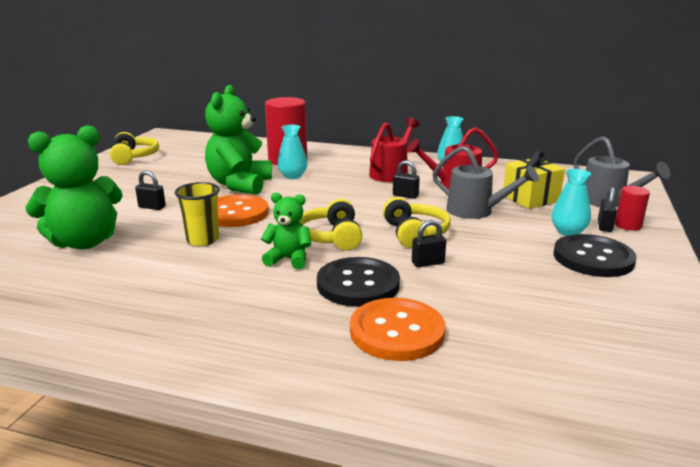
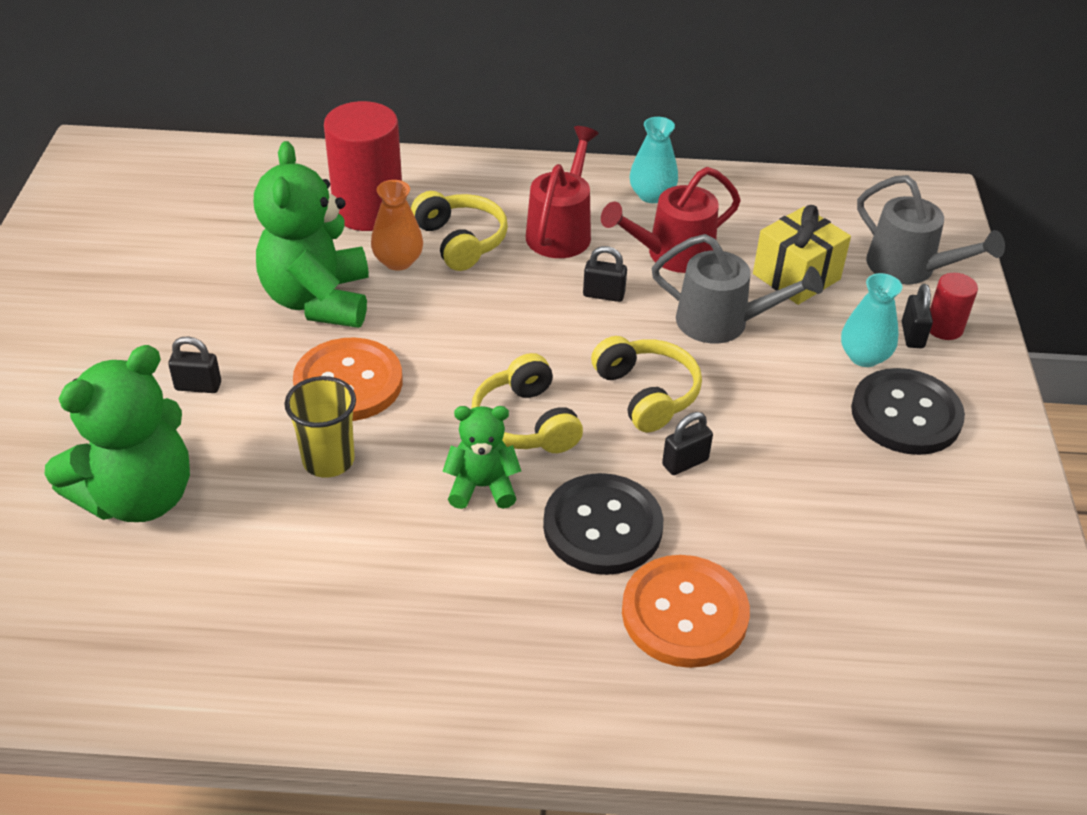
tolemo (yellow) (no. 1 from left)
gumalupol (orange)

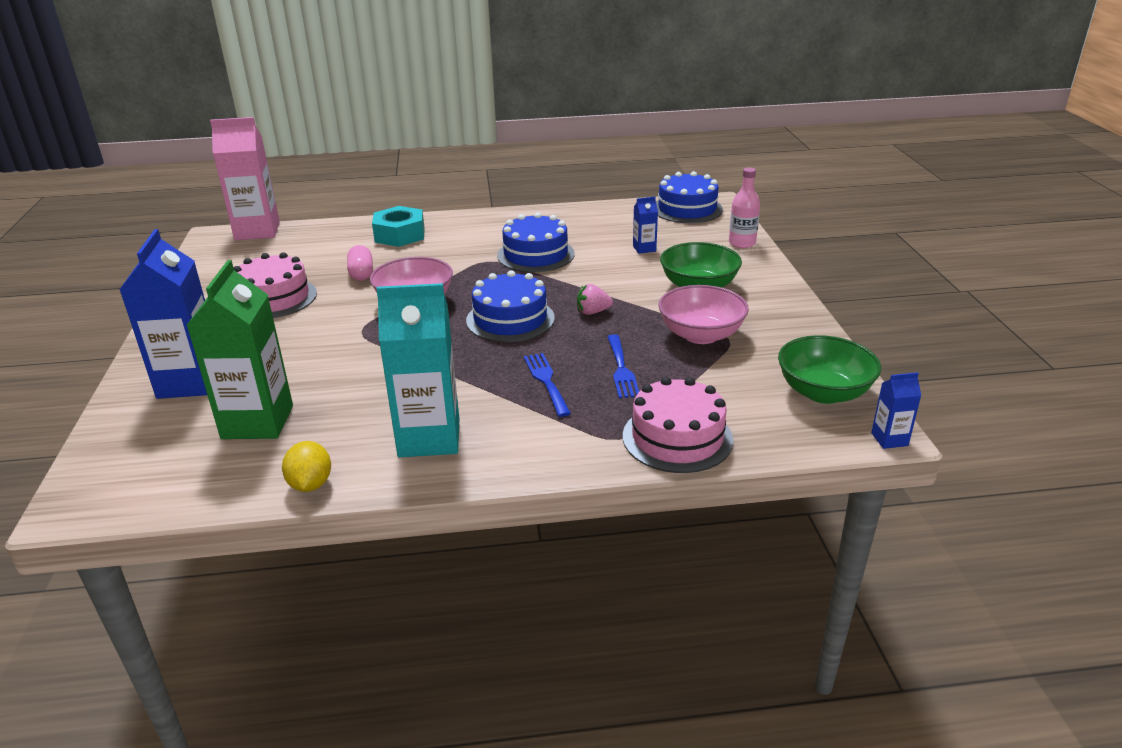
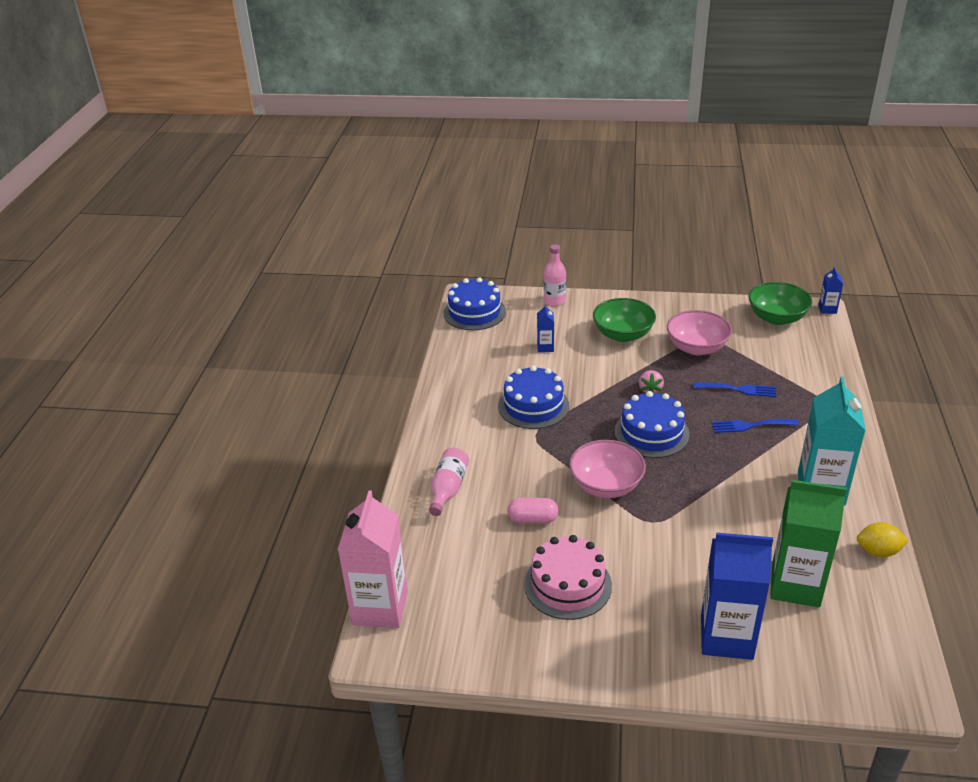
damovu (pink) (no. 1 from left)
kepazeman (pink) (no. 2 from left in the first image)

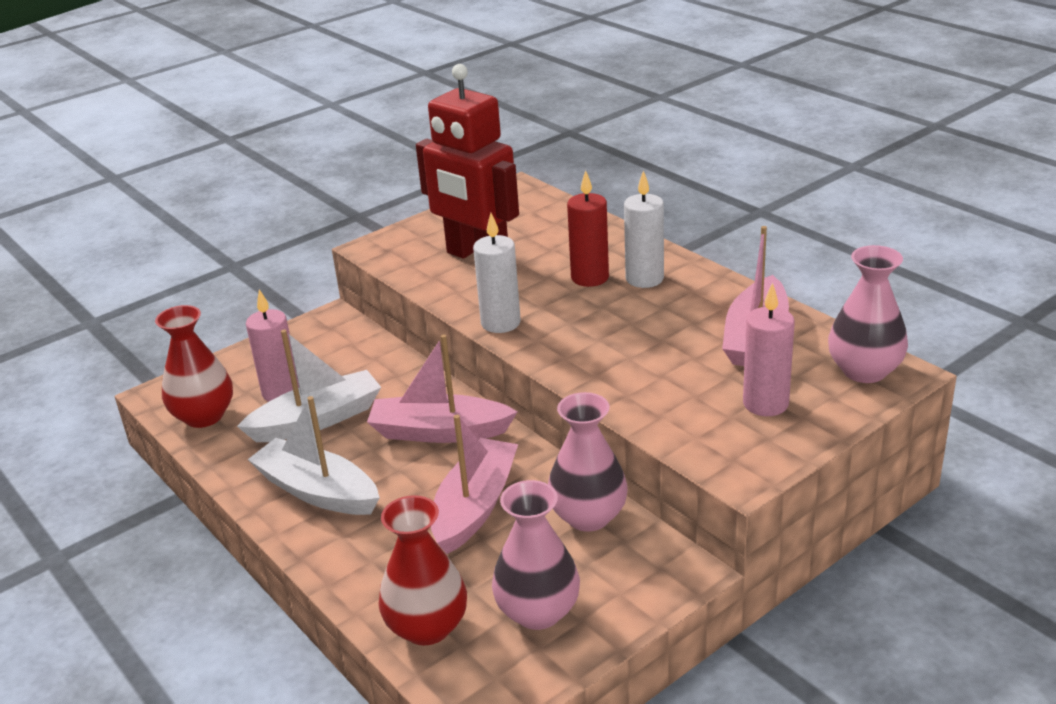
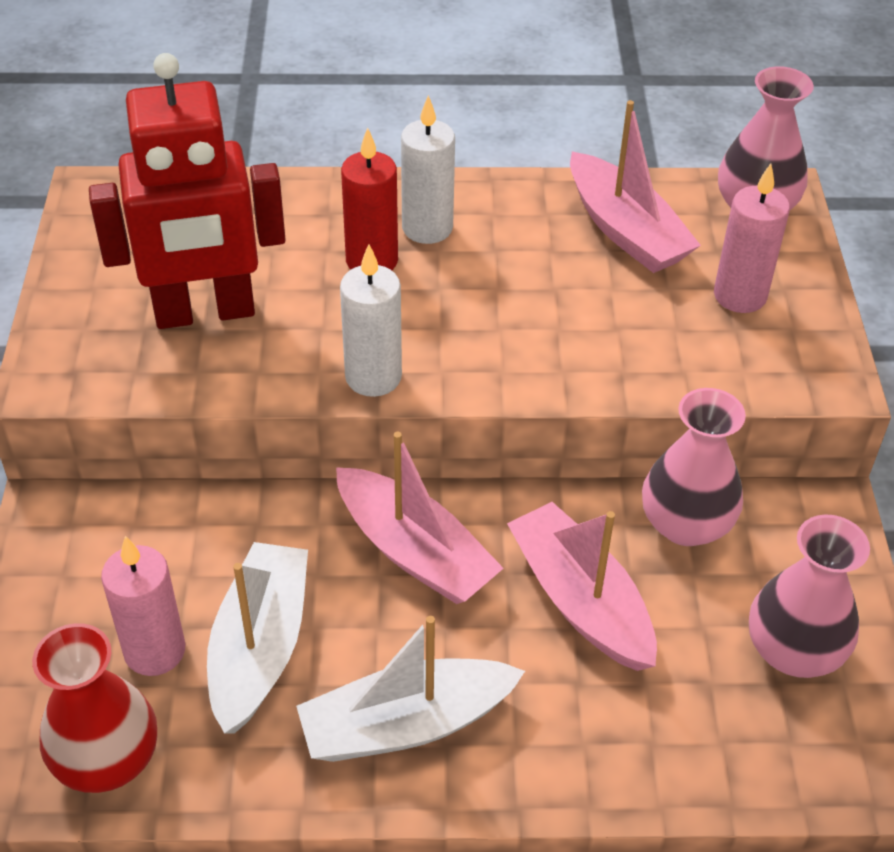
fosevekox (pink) (no. 1 from left)
gumalupol (red) (no. 2 from left in the first image)

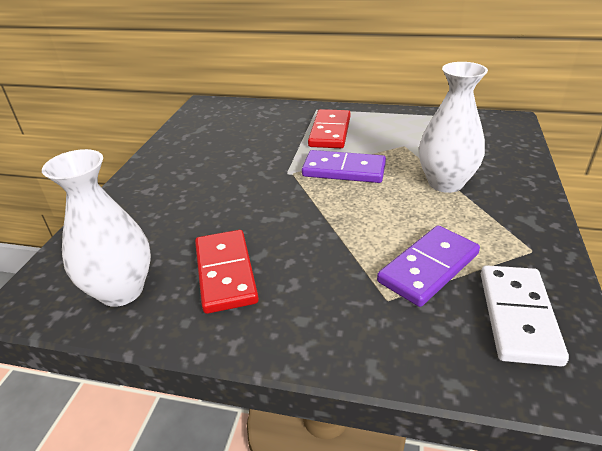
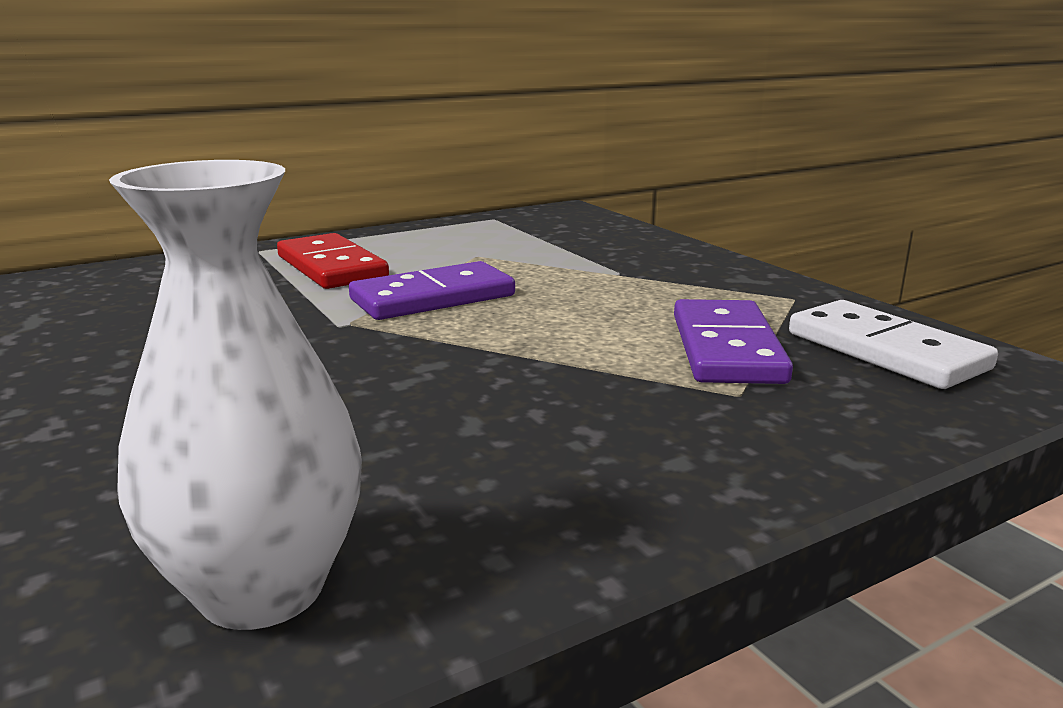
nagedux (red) (no. 1 from left in the first image)
gumalupol (white) (no. 2 from left in the first image)

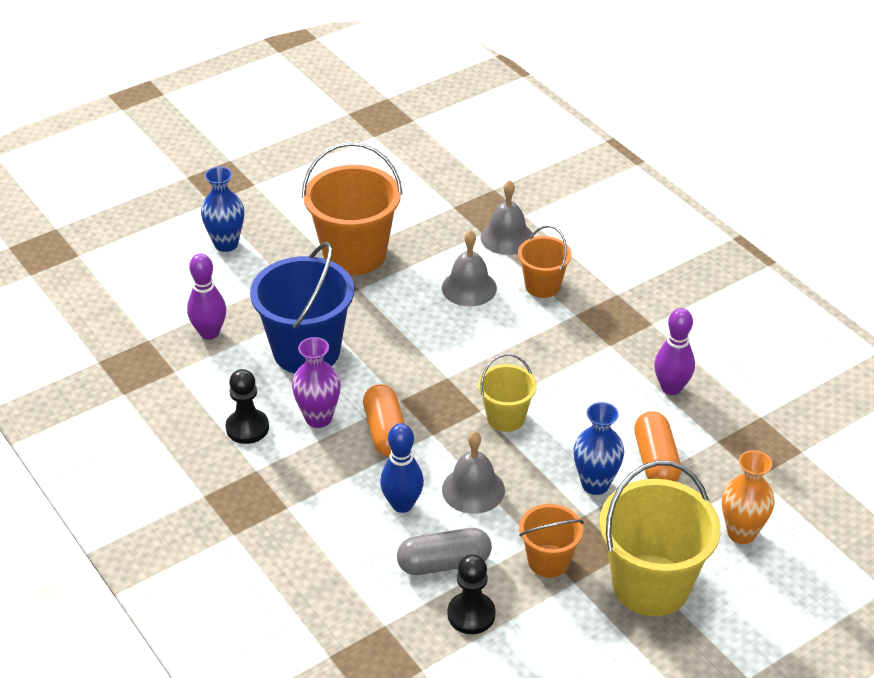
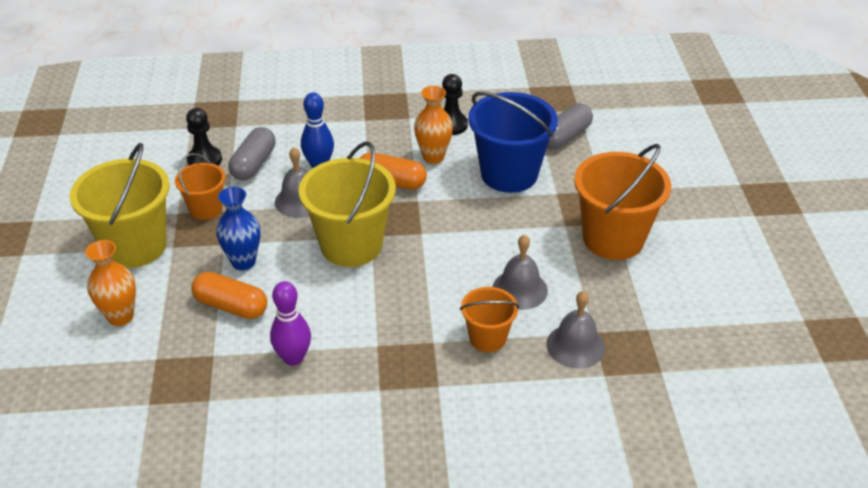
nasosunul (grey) (no. 2 from left)
gumalupol (blue) (no. 1 from left in the first image)
gumalupol (orange) (no. 2 from left)
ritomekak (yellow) (no. 2 from left)

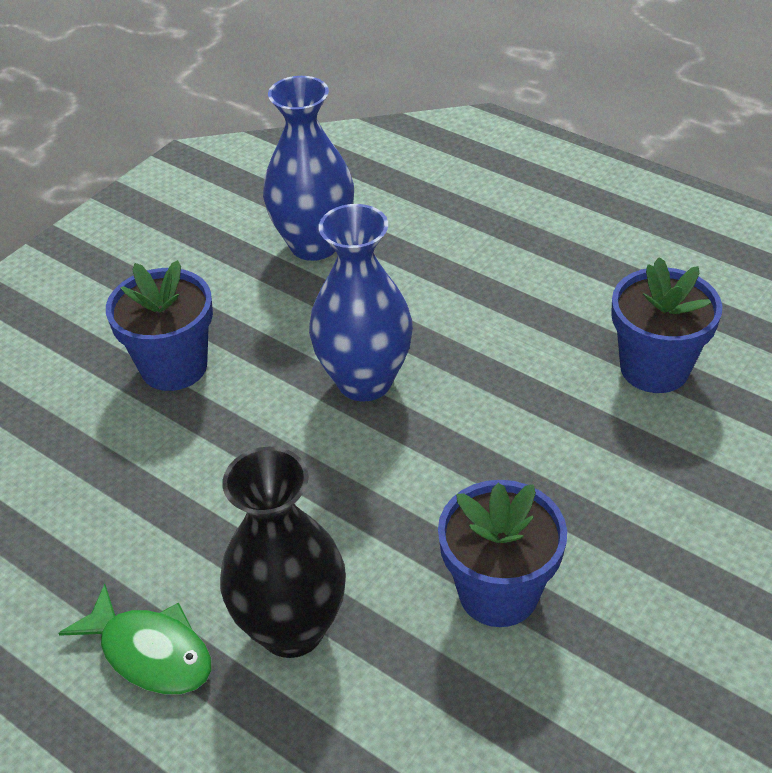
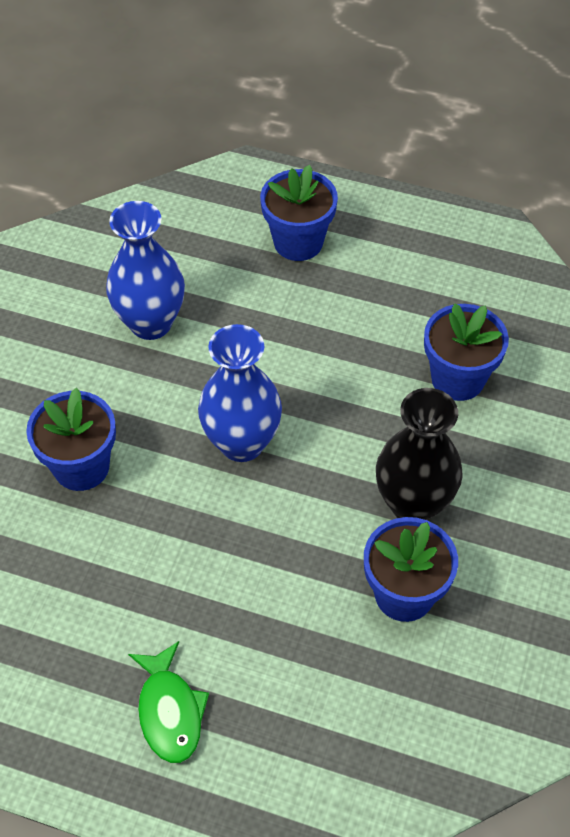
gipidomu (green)
gumalupol (black)
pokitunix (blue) (no. 2 from left)

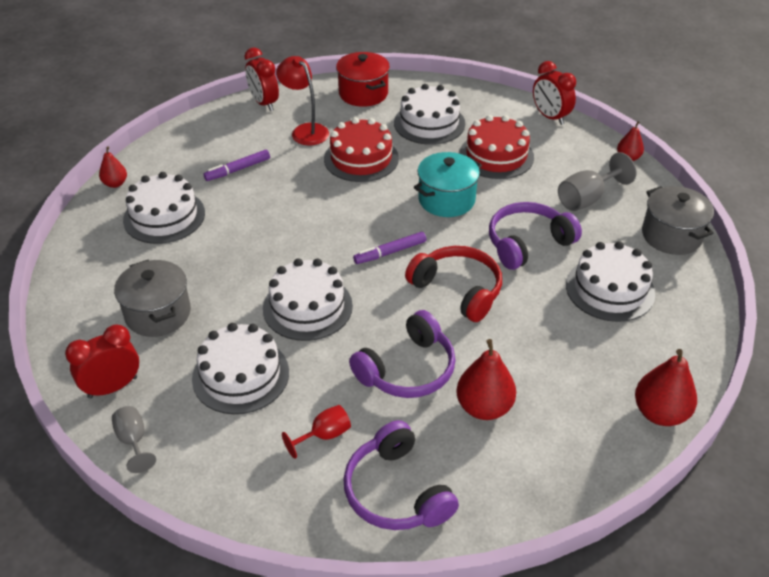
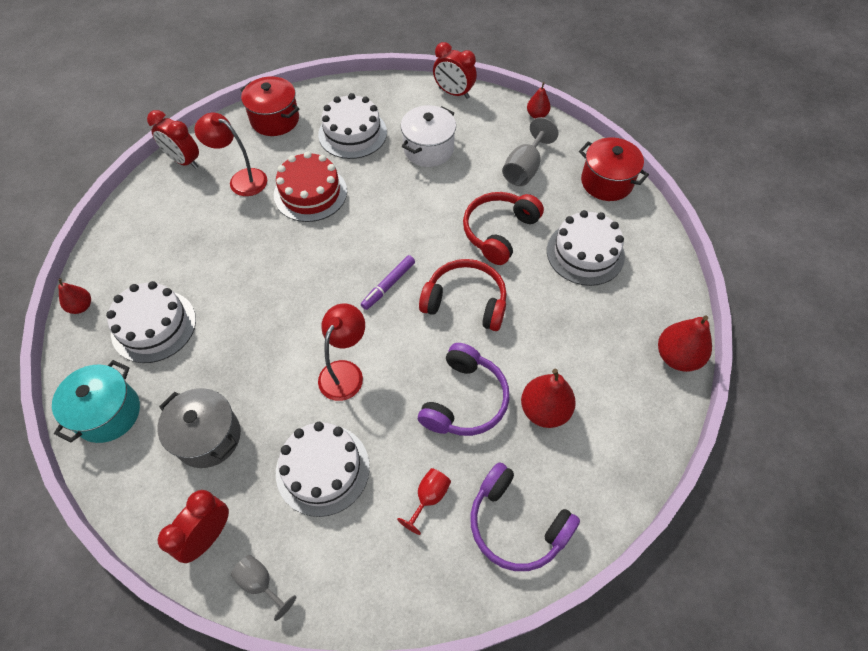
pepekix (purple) (no. 1 from left in the first image)
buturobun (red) (no. 2 from left)
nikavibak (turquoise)
nikavibak (white)
tolemo (red) (no. 2 from left)
nikavibak (red) (no. 2 from left)

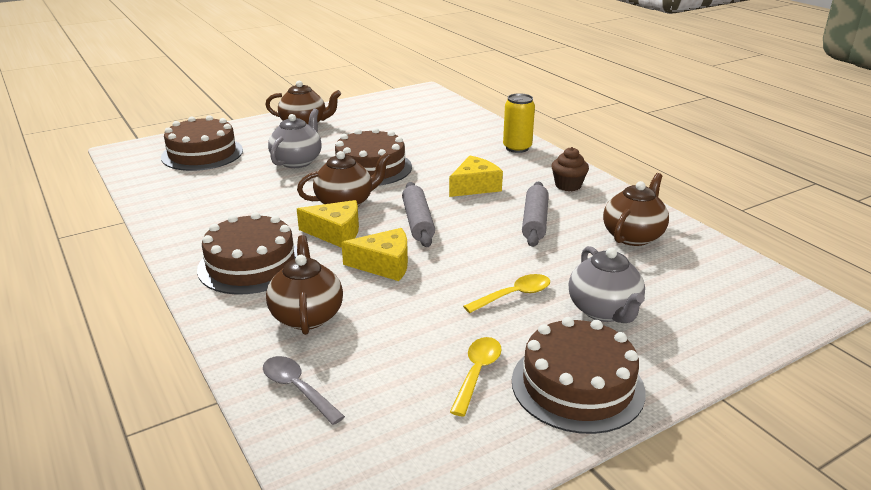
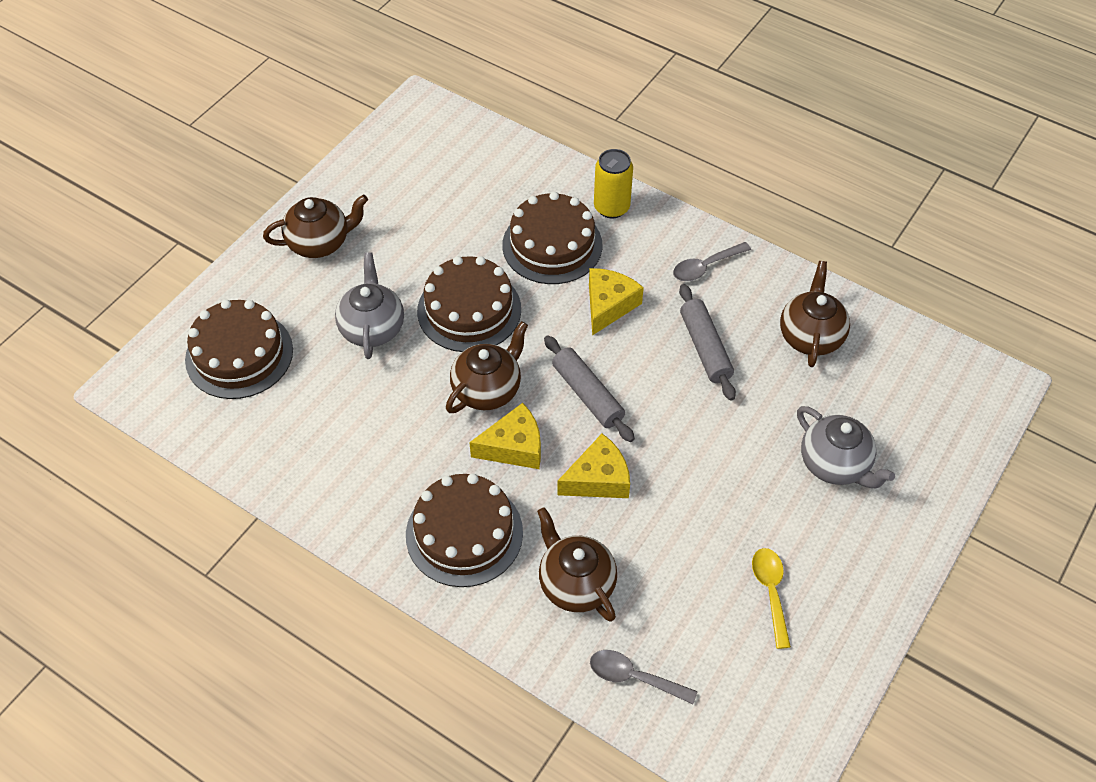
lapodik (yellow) (no. 2 from left in the first image)
kepazeman (brown) (no. 4 from left)
lapodik (grey) (no. 2 from left)

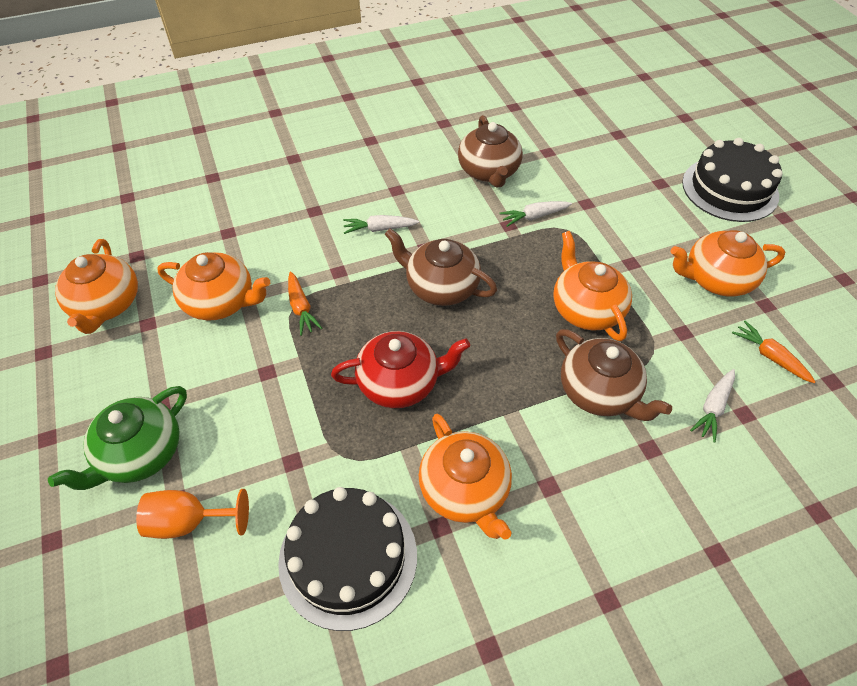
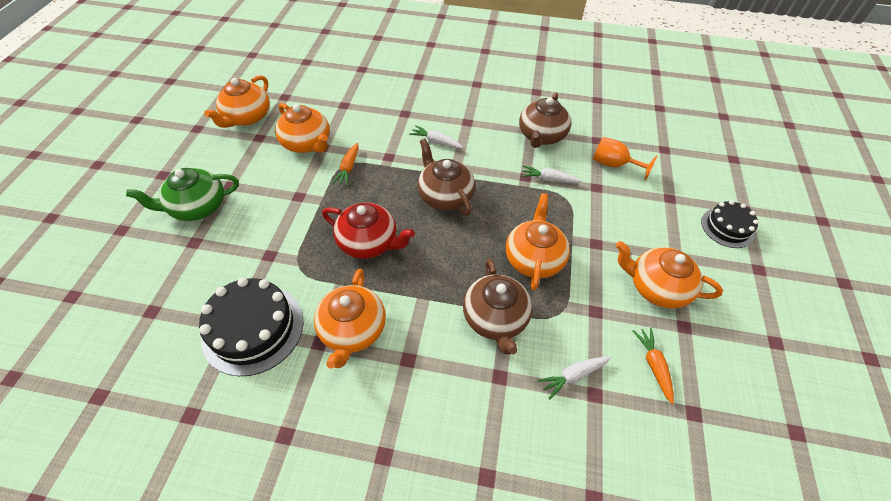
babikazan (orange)
kepazeman (black) (no. 2 from left)

